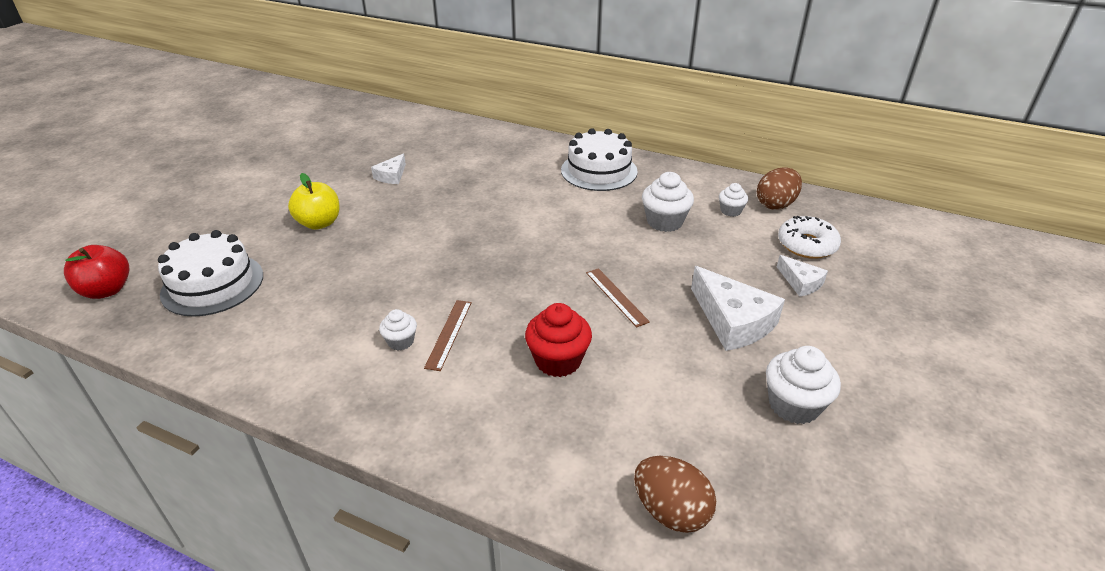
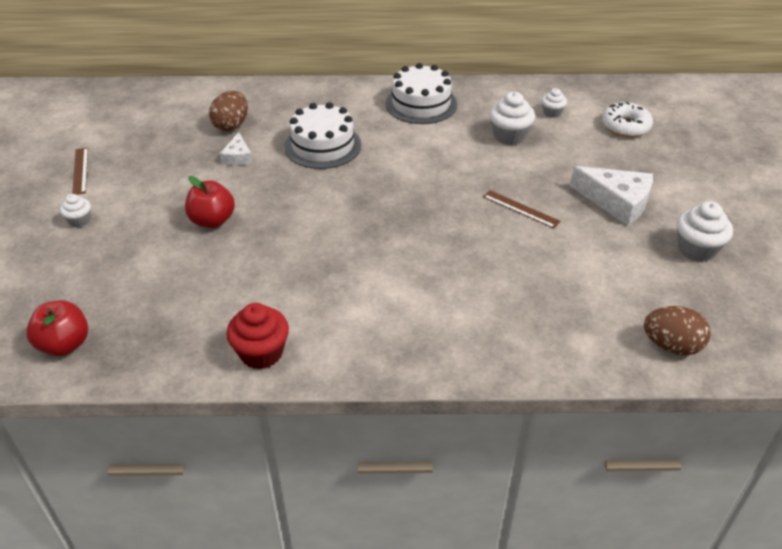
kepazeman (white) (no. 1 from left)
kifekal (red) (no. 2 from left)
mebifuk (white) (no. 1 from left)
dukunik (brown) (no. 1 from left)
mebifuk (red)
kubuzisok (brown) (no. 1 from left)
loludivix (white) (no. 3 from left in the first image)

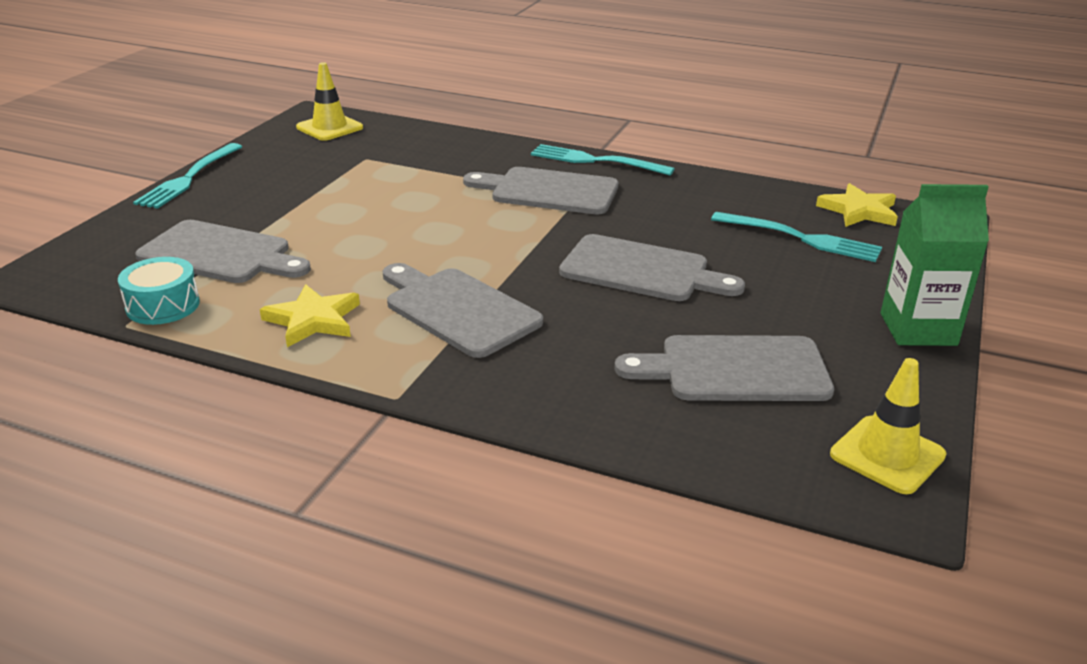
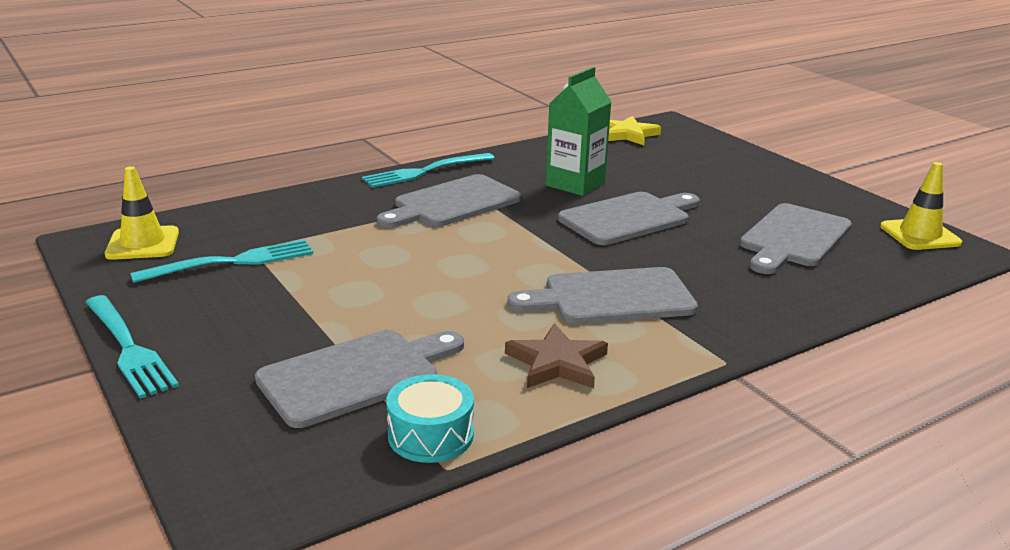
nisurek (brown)
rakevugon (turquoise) (no. 2 from left)
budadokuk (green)

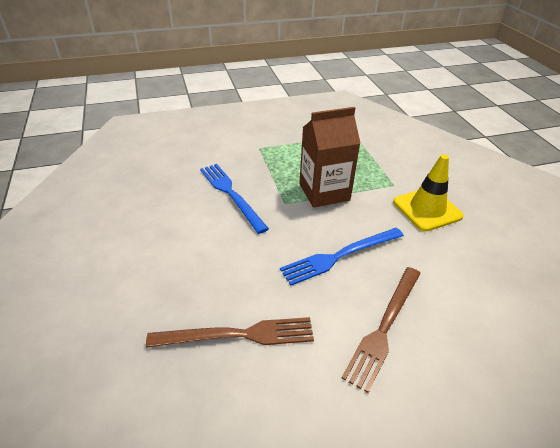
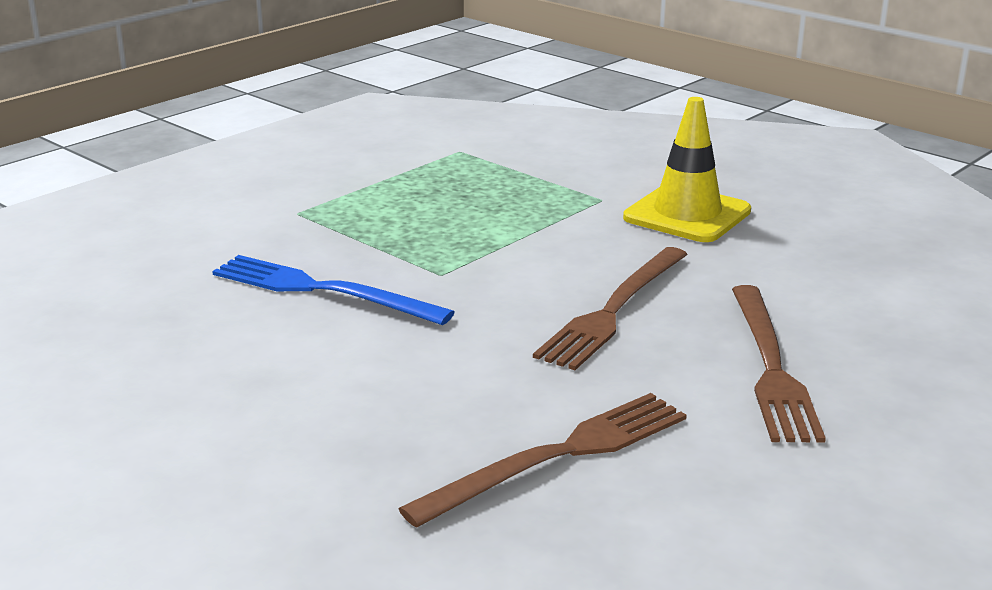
rakevugon (brown) (no. 2 from left)
budadokuk (brown)

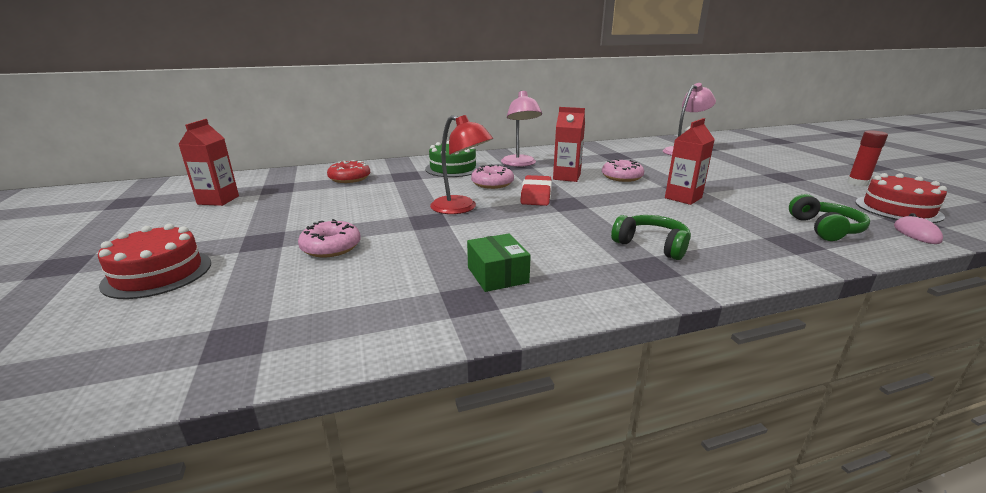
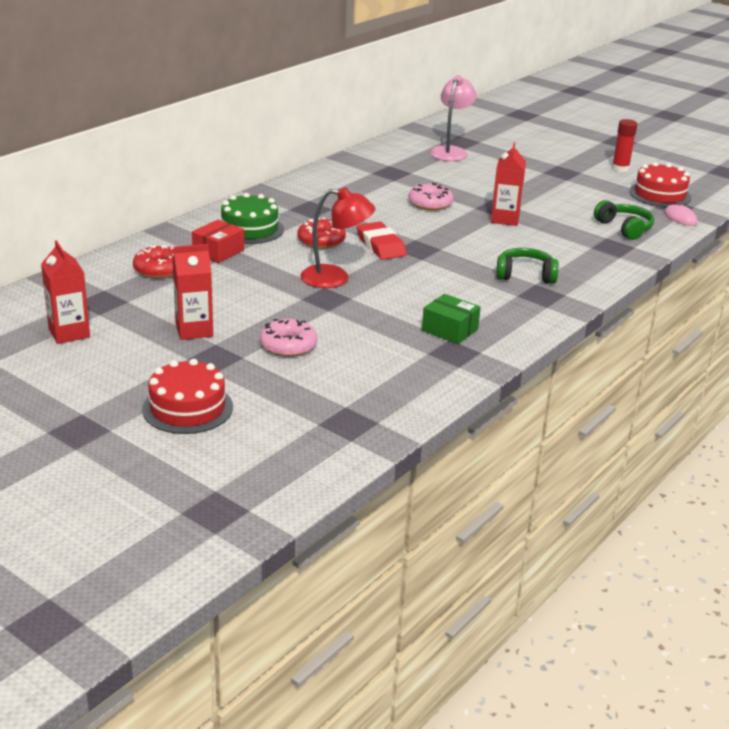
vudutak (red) (no. 2 from left)
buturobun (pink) (no. 1 from left in the first image)
budadokuk (red) (no. 2 from left)
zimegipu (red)

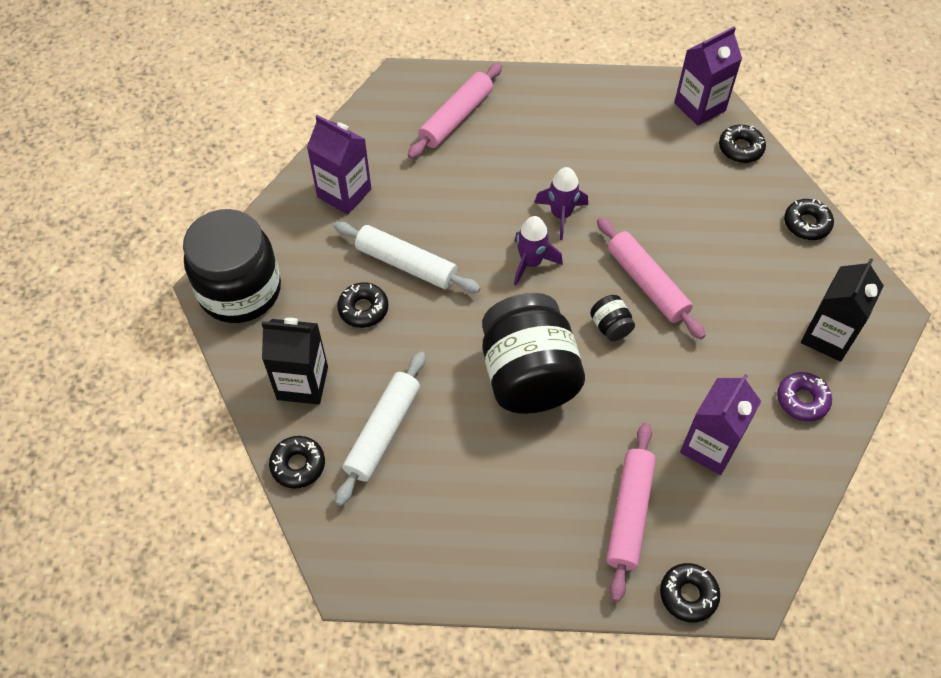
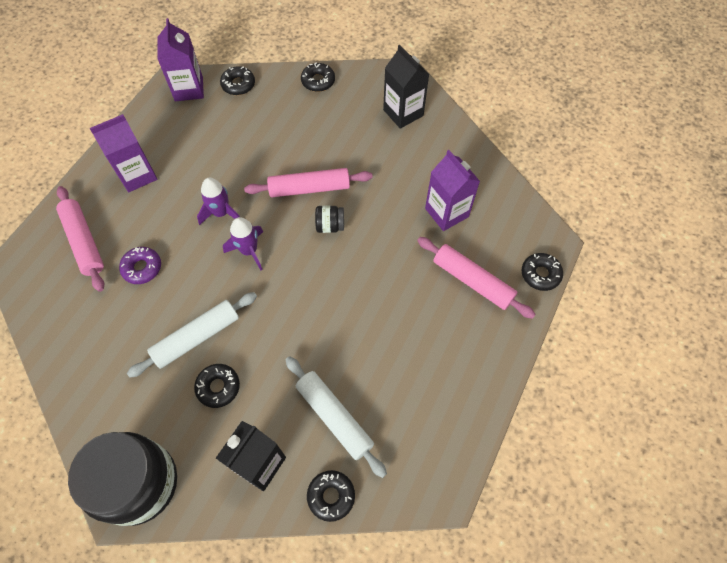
budadokuk (purple) (no. 1 from left)
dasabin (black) (no. 2 from left in the first image)
vudutak (purple)

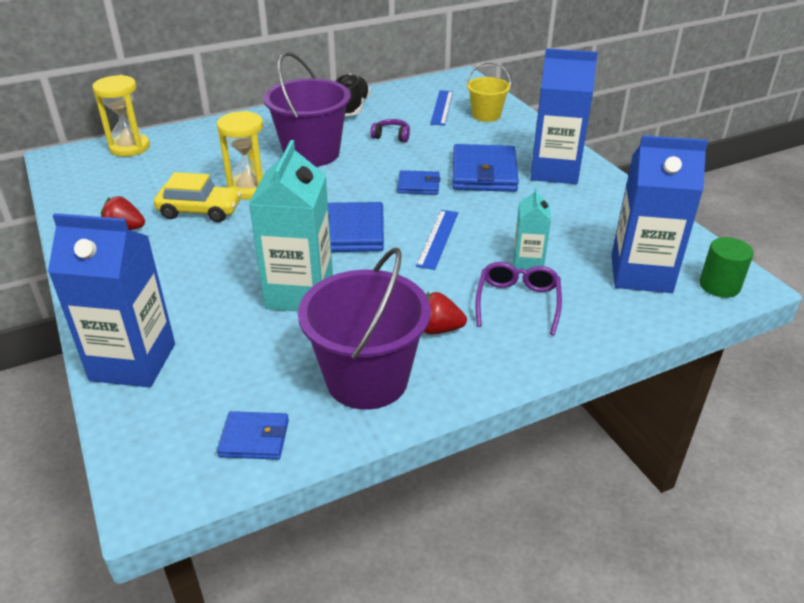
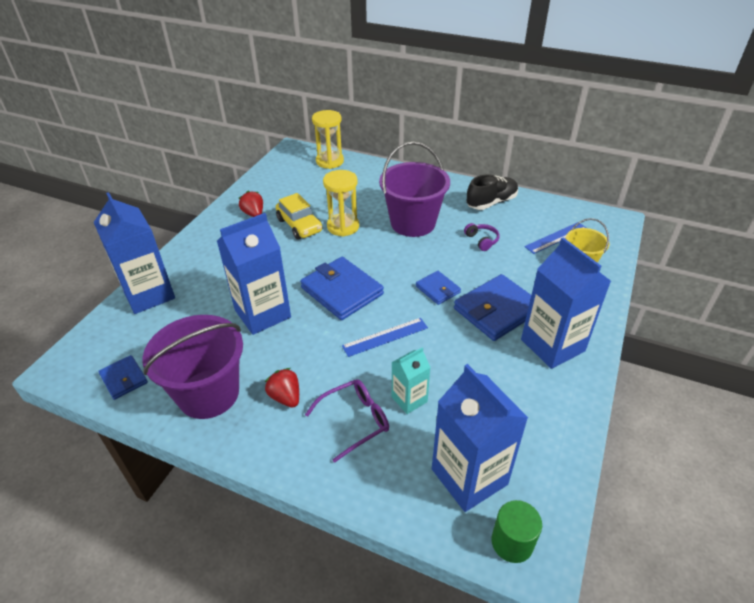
budadokuk (blue) (no. 2 from left)

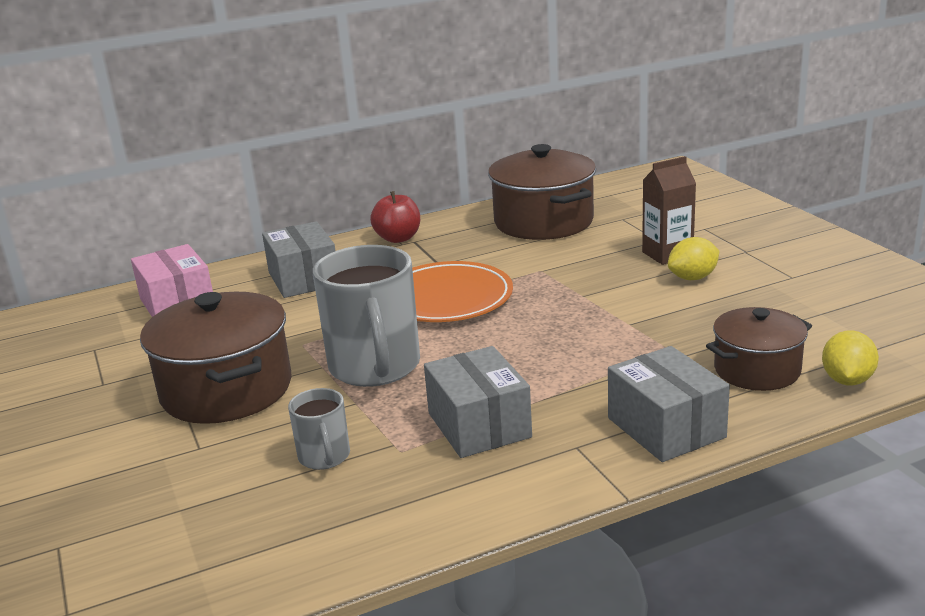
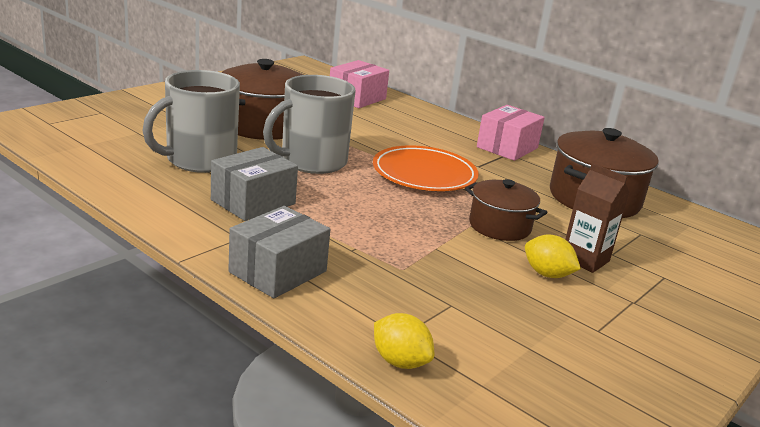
zimegipu (grey) (no. 1 from left in the first image)
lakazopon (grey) (no. 1 from left)
zimegipu (pink) (no. 2 from left)
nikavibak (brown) (no. 2 from left)
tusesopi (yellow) (no. 1 from left)

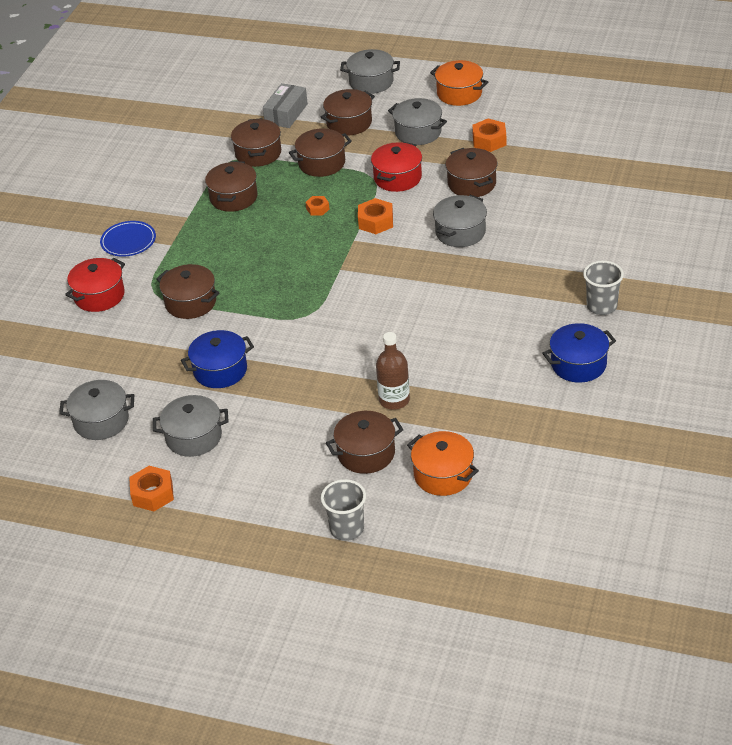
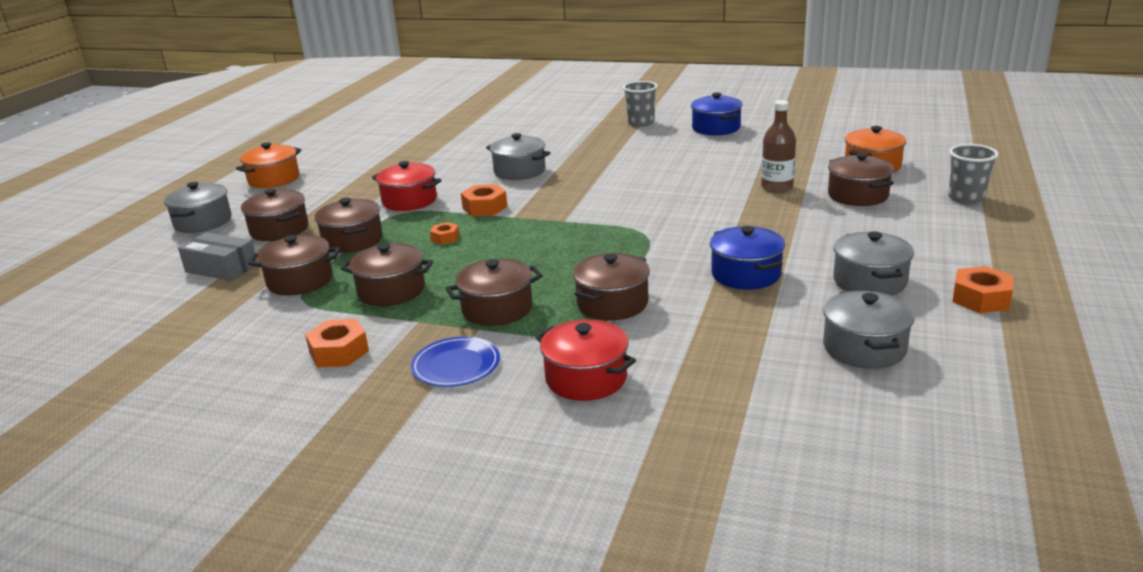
nikavibak (grey) (no. 4 from left in the first image)
nikavibak (brown) (no. 5 from left)
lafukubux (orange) (no. 1 from left)

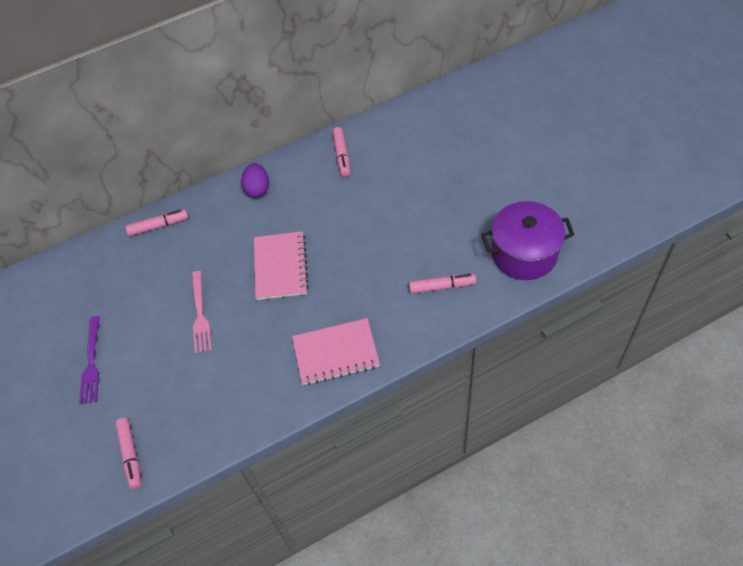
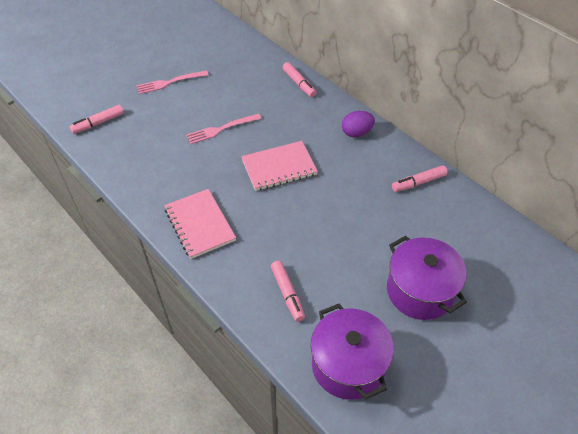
rakevugon (pink) (no. 1 from left)
nikavibak (purple) (no. 2 from left)

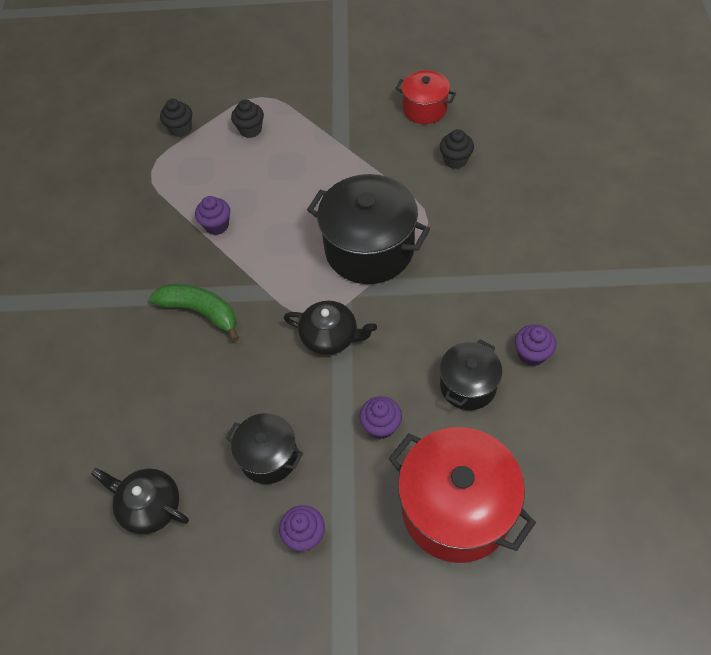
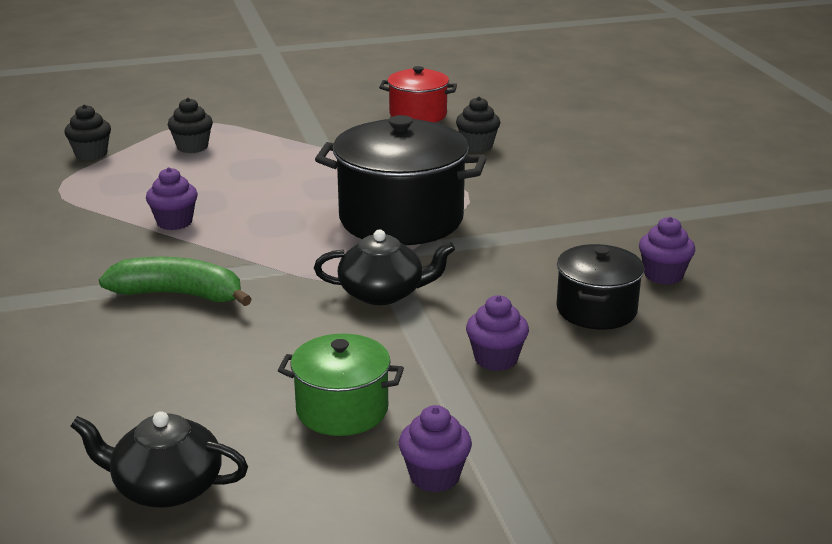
nikavibak (green)
nikavibak (red) (no. 2 from left in the first image)

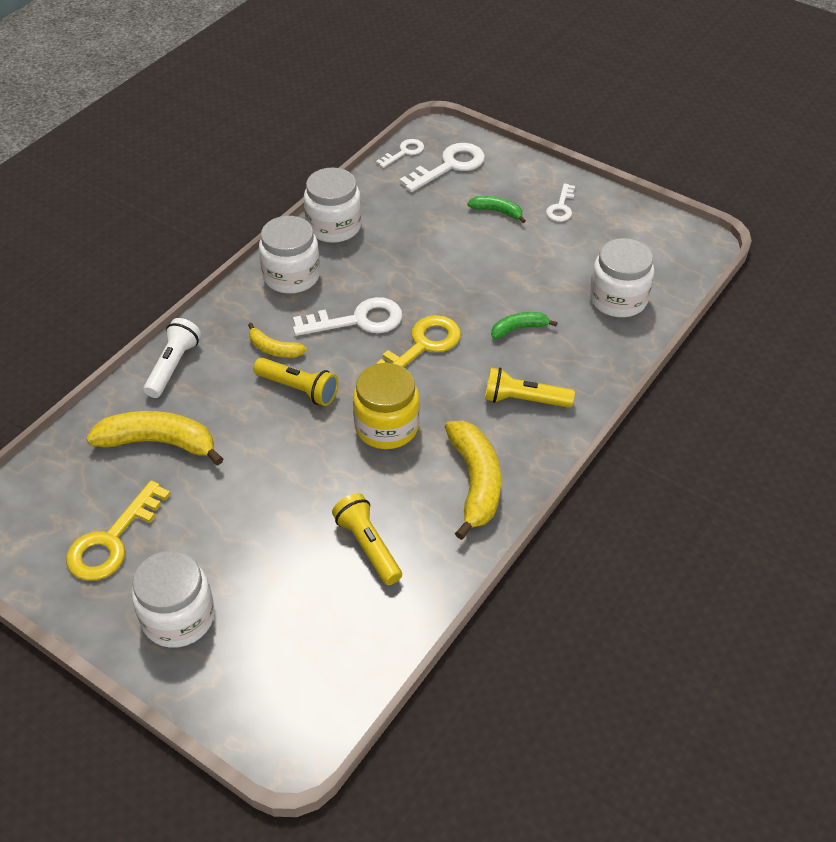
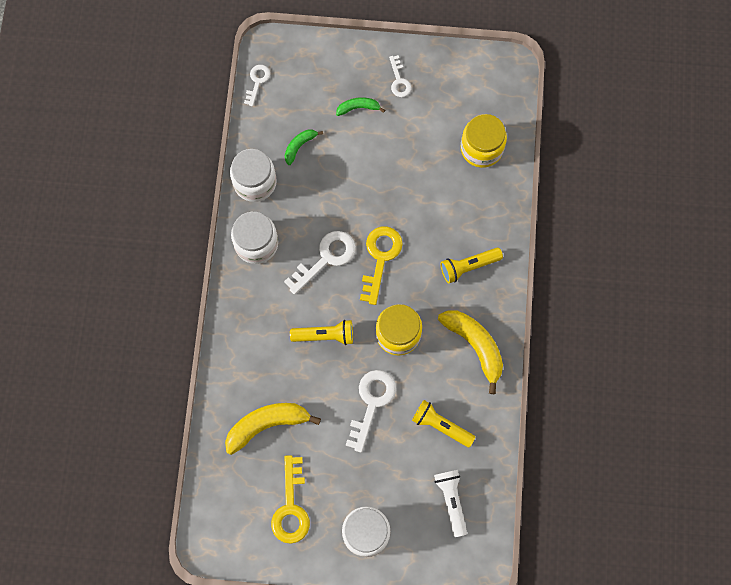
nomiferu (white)
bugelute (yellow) (no. 2 from left in the first image)
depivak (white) (no. 3 from left)
bugelute (green) (no. 1 from left)
dasabin (yellow) (no. 2 from left)

